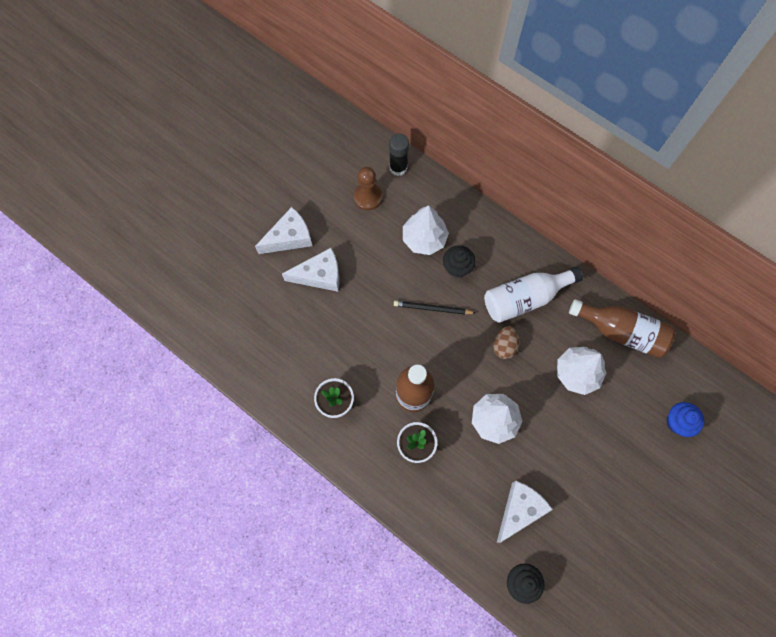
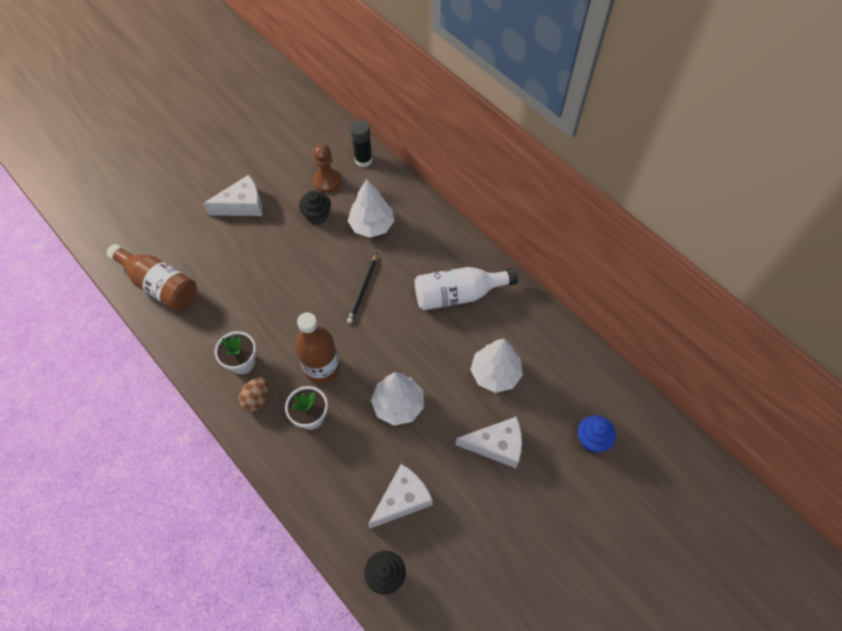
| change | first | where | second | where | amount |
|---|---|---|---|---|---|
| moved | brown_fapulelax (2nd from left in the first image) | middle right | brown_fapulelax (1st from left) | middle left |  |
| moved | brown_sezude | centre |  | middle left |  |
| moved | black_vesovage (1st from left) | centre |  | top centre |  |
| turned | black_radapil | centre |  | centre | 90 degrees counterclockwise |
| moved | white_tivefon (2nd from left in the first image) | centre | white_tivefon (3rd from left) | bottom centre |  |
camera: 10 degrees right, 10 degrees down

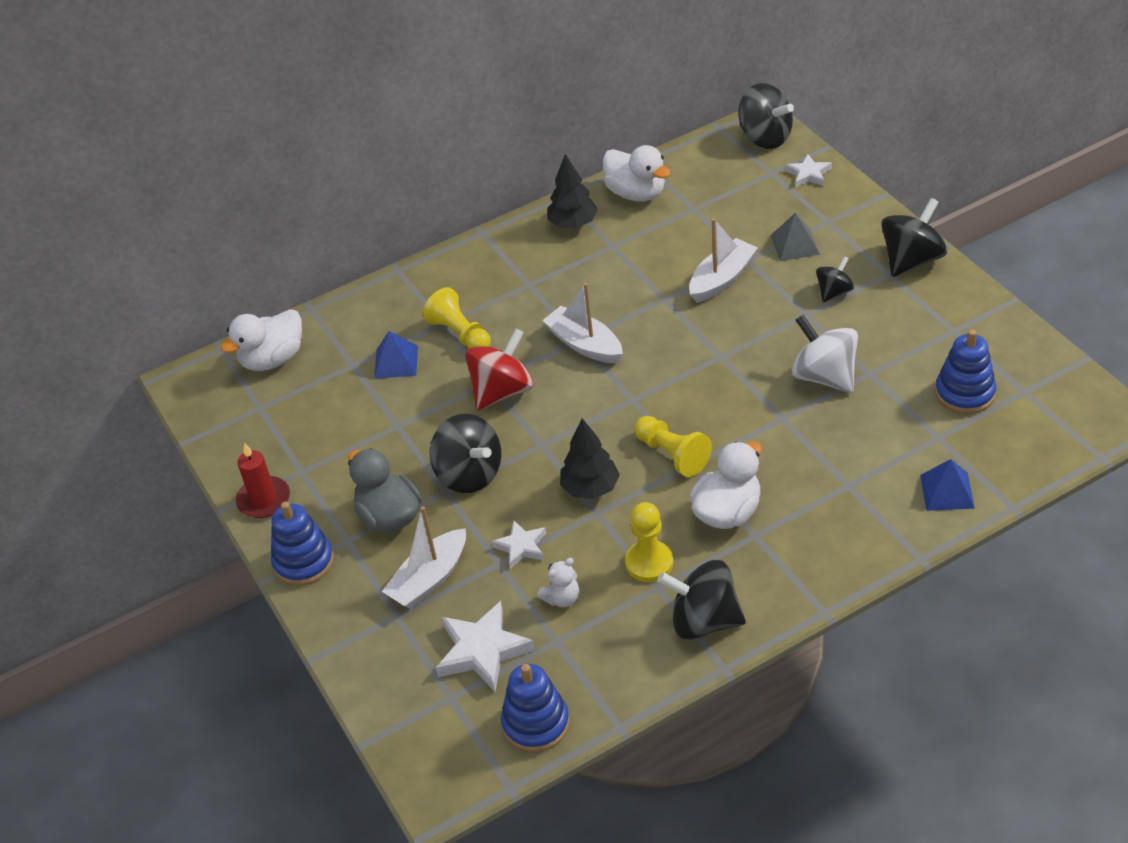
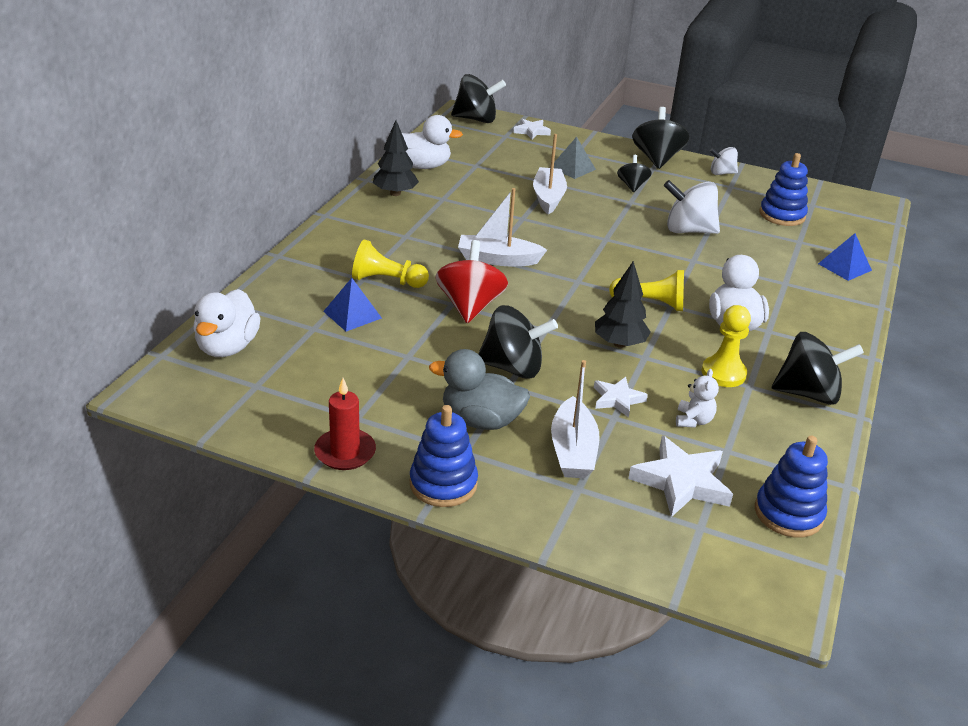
| change | first | where | second | where | amount |
|---|---|---|---|---|---|
| added |  |  | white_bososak (2nd from left) | top right |  |
| turned | black_bososak (2nd from left in the first image) | bottom centre | black_bososak (5th from left) | middle right | 150 degrees counterclockwise |
camera: 45 degrees left, 10 degrees down

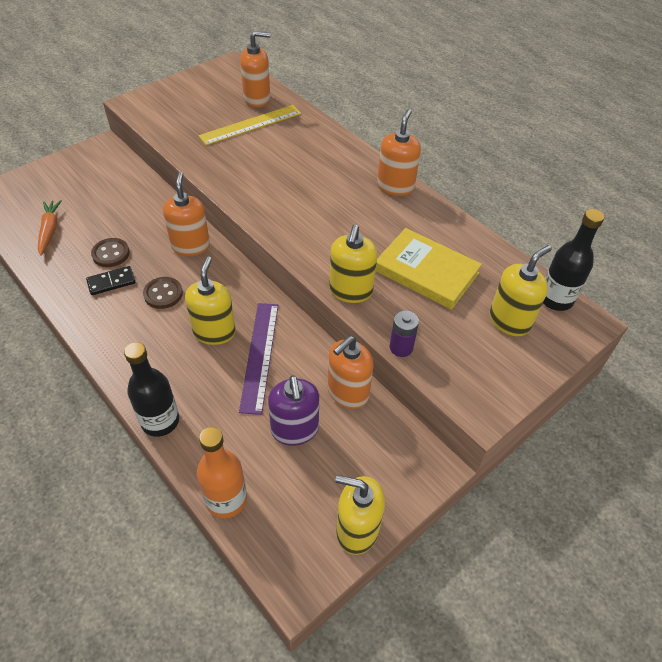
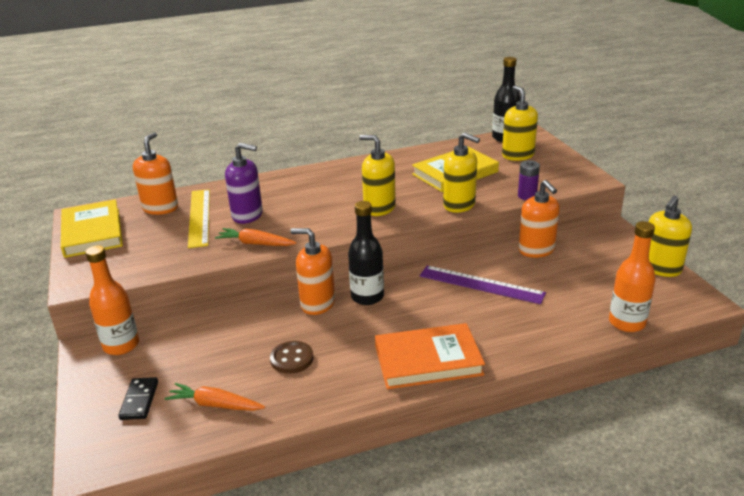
| change | first | where | second | where | amount |
|---|---|---|---|---|---|
| added |  |  | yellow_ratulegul (1st from left) | middle left |  |
| added |  |  | orange_fapulelax (1st from left) | middle left |  |
| moved | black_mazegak | middle left |  | bottom left |  |
| added |  |  | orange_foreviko (2nd from left) | centre |  |
| moved | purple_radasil | centre |  | middle left |  |
| moved | black_fapulelax (1st from left) | middle left |  | centre |  |
| moved | yellow_radasil (1st from left) | middle left |  | centre |  |
| added |  |  | orange_ratulegul | bottom centre |  |
| removed | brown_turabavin (2nd from left) | middle left |  |  |  |
| removed | orange_radasil (4th from left) | top centre |  |  |  |
camera: 65 degrees left, 20 degrees down

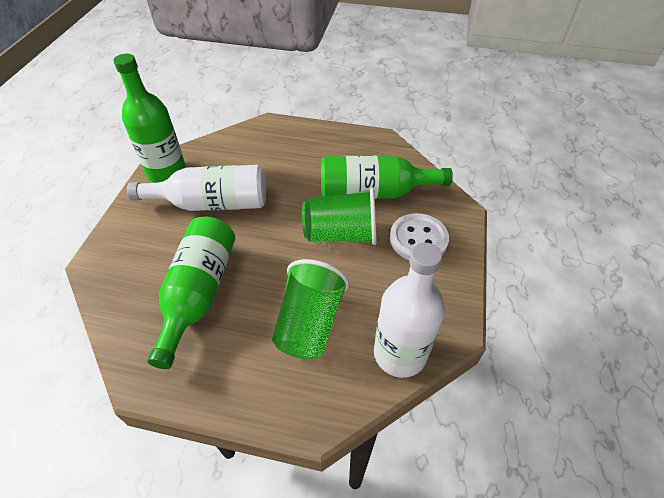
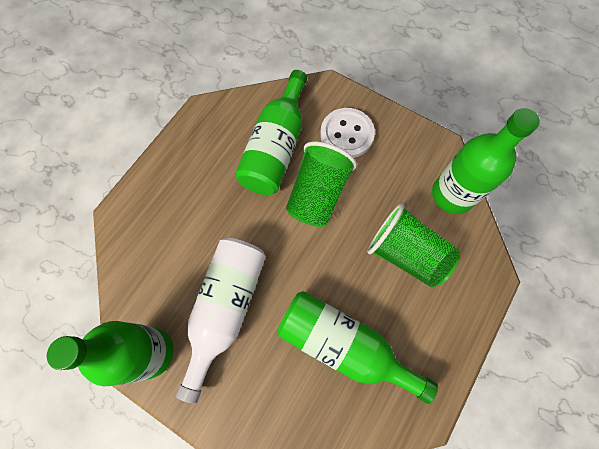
| change | first | where | second | where | amount |
|---|---|---|---|---|---|
| recoloured | white_fapulelax (2nd from left) | centre | green_fapulelax (4th from left) | middle right |  |
camera: 70 degrees left, 20 degrees up

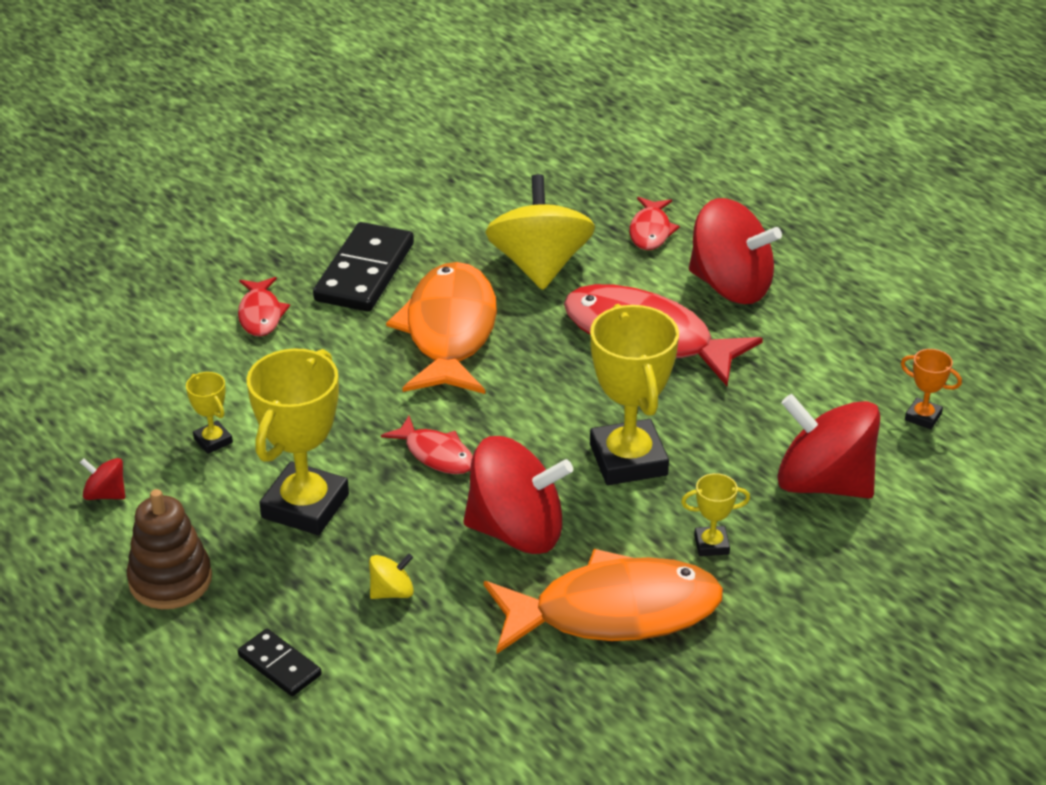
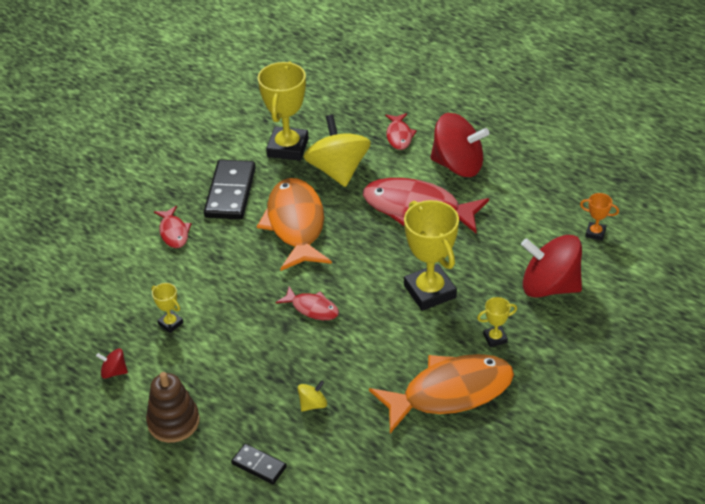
| change | first | where | second | where | amount |
|---|---|---|---|---|---|
| moved | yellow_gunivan (2nd from left) | middle left |  | top centre |  |
| removed | red_bososak (2nd from left) | centre |  |  |  |
camera: 10 degrees left, 5 degrees up

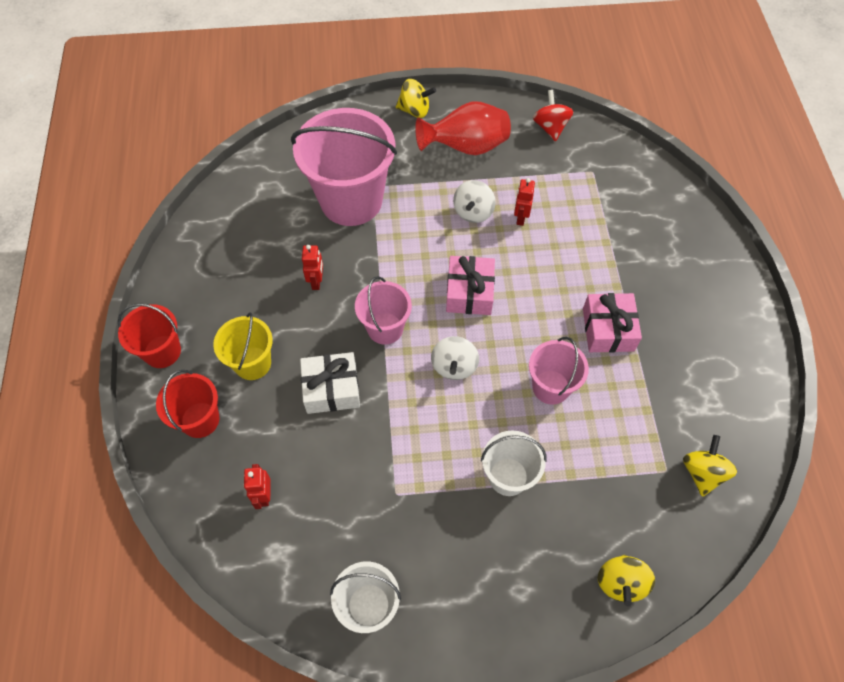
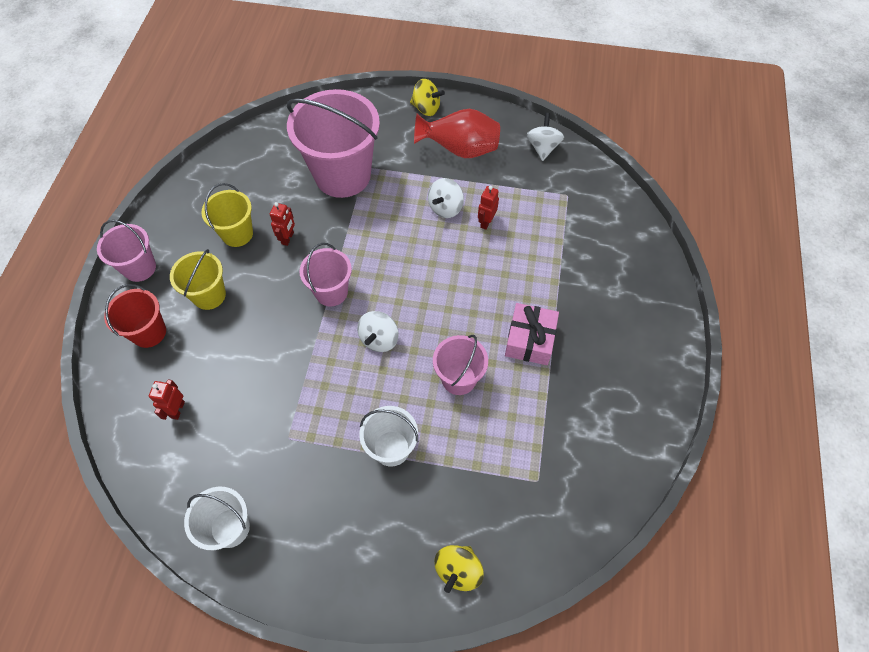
| change | first | where | second | where | amount |
|---|---|---|---|---|---|
| recoloured | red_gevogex (1st from left) | middle left | pink_gevogex (1st from left) | middle left |  |
| added |  |  | yellow_gevogex (2nd from left) | top left |  |
| recoloured | red_bososak | top centre | white_bososak (3rd from left) | top centre |  |
| removed | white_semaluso | centre |  |  |  |
| removed | pink_semaluso (1st from left) | centre |  |  |  |
| removed | yellow_bososak (3rd from left) | bottom right |  |  |  |
camera: 15 degrees right, 0 degrees up

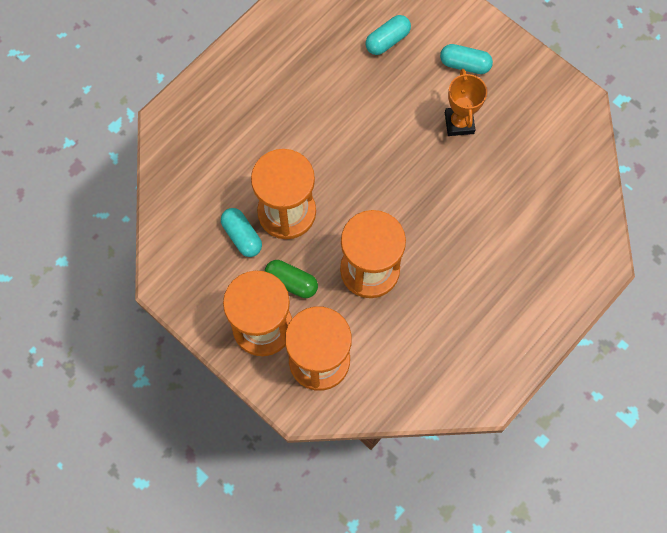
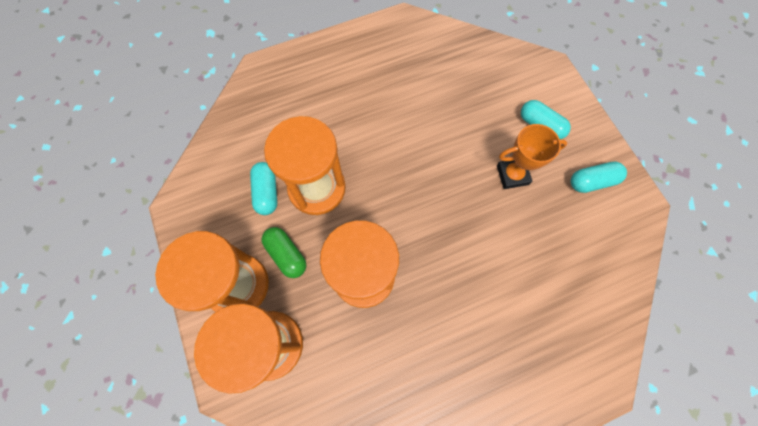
| change | first | where | second | where | amount |
|---|---|---|---|---|---|
| turned | orange_gunivan | top right |  | middle right | 60 degrees clockwise |
| moved | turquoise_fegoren (2nd from left in the first image) | top centre | turquoise_fegoren (3rd from left) | middle right |  |
camera: 25 degrees right, 0 degrees up

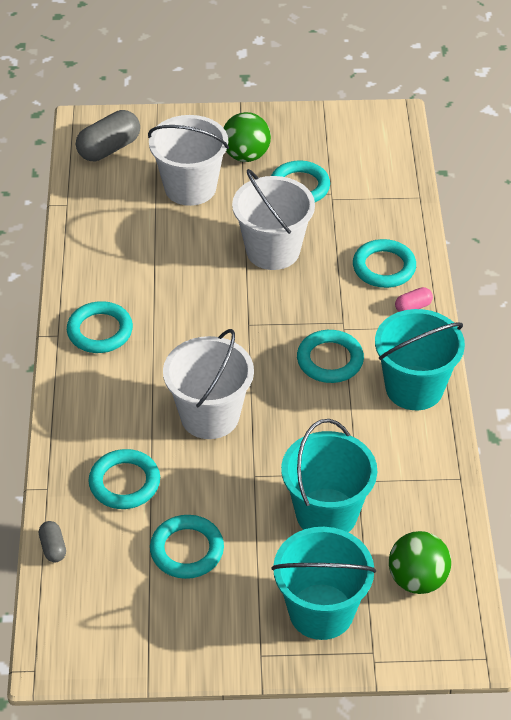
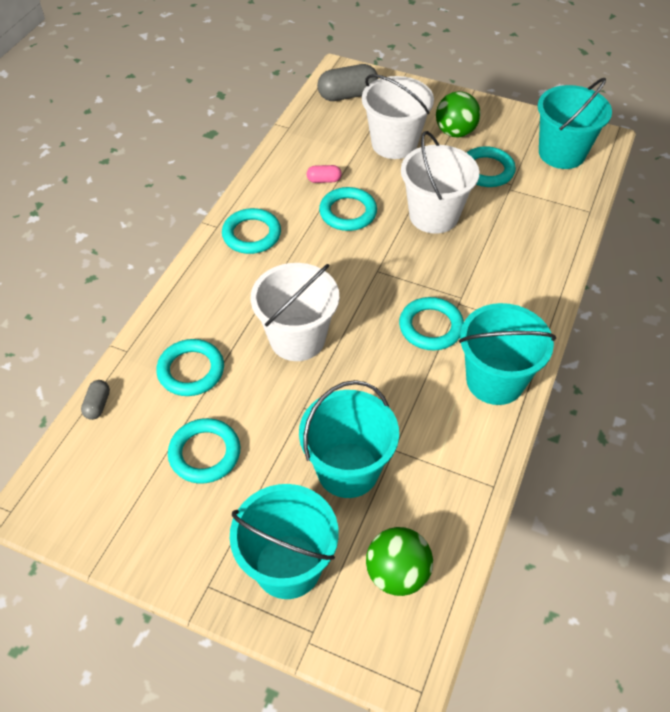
| change | first | where | second | where | amount |
|---|---|---|---|---|---|
| moved | pink_fegoren | middle right |  | top centre |  |
| moved | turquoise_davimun (6th from left in the first image) | middle right | turquoise_davimun (4th from left) | top centre |  |
| added |  |  | turquoise_gevogex (4th from left) | top right |  |
camera: 25 degrees right, 5 degrees up

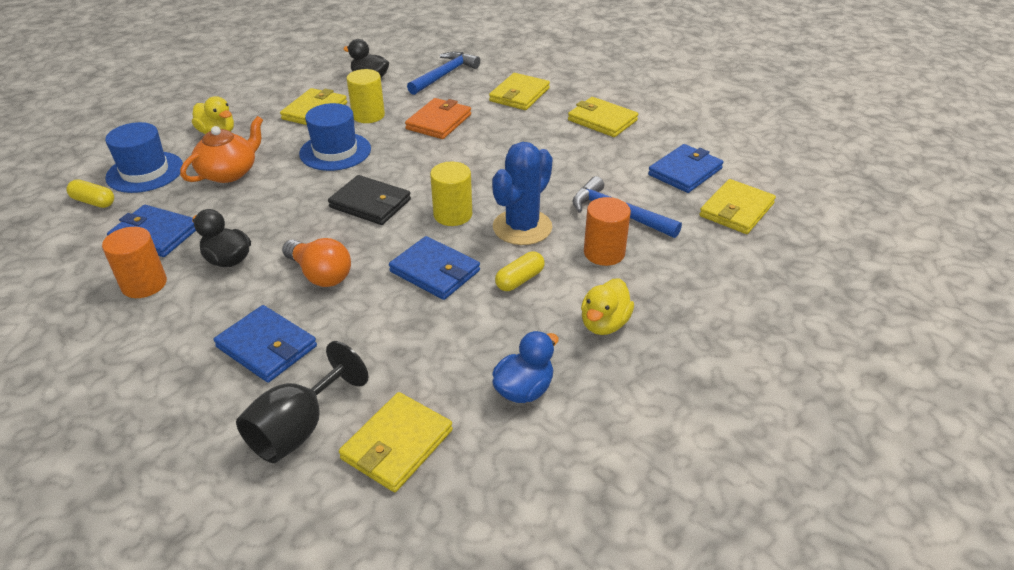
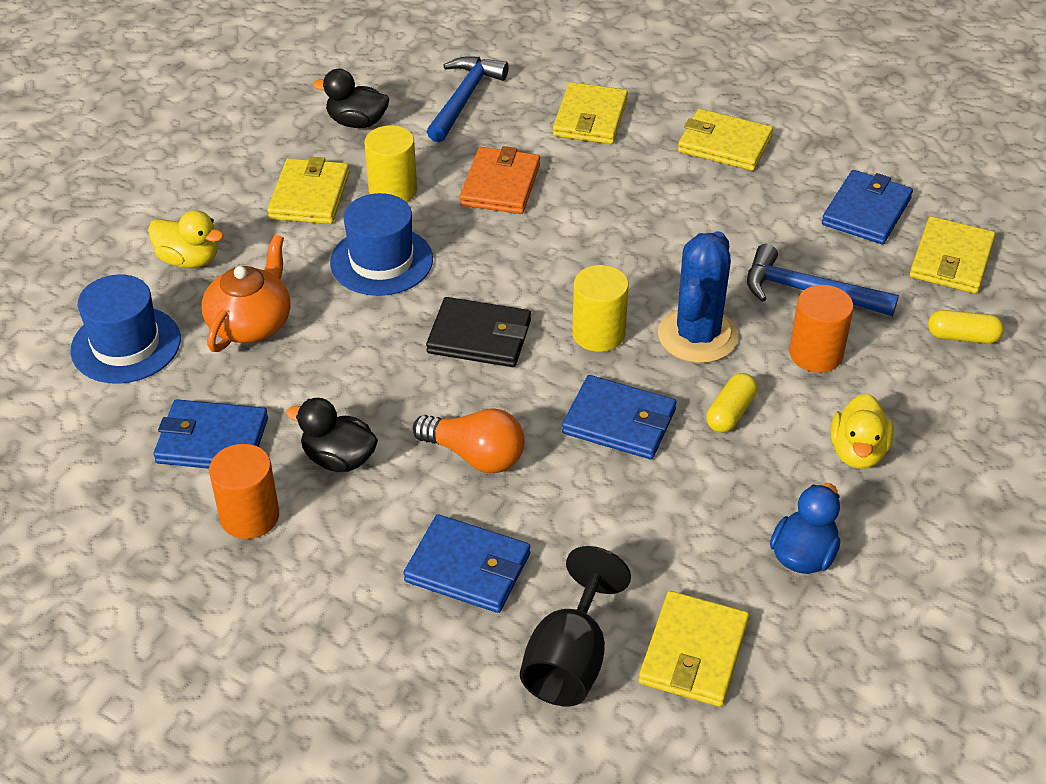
| change | first | where | second | where | amount |
|---|---|---|---|---|---|
| moved | yellow_fegoren (1st from left in the first image) | middle left | yellow_fegoren (2nd from left) | middle right |  |
camera: 15 degrees left, 5 degrees up

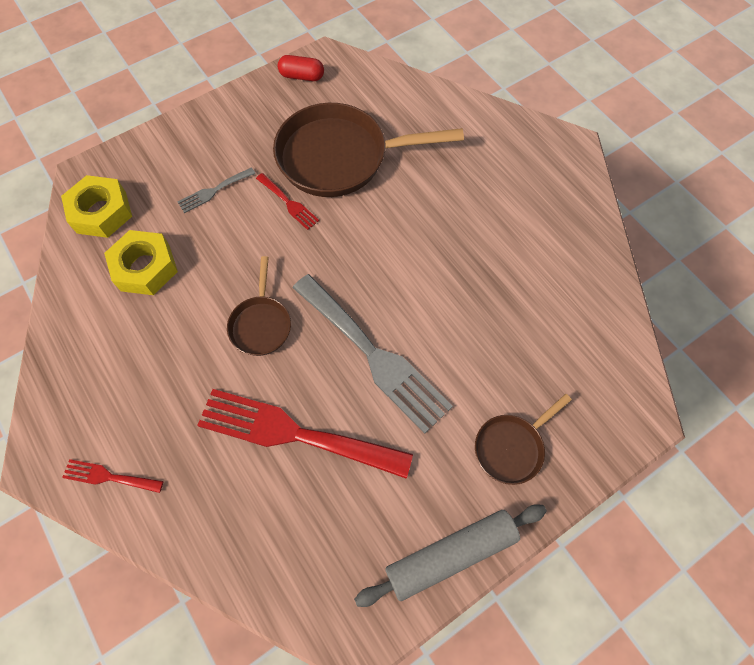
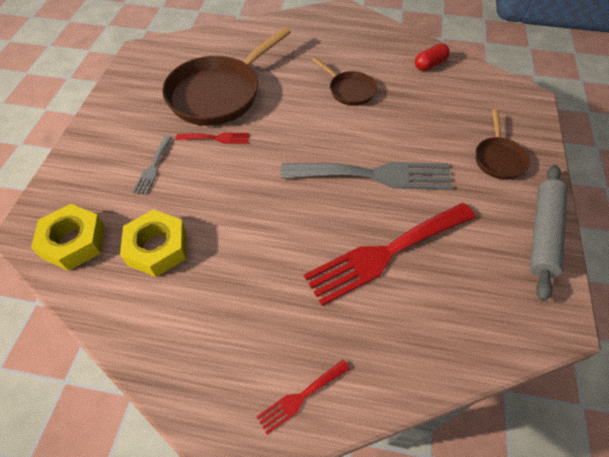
| change | first | where | second | where | amount |
|---|---|---|---|---|---|
| moved | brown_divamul (1st from left in the first image) | centre | brown_divamul (2nd from left) | top centre |  |
| moved | red_fegoren | top centre |  | top right |  |
camera: 45 degrees left, 10 degrees down

